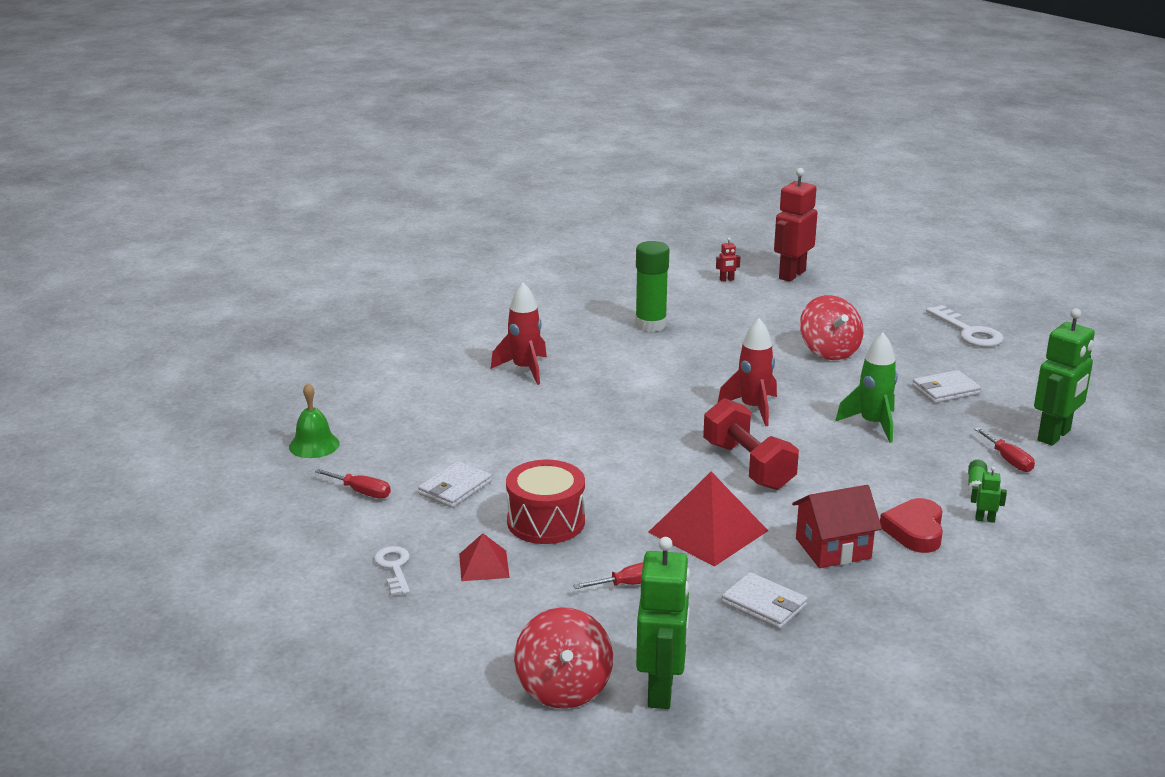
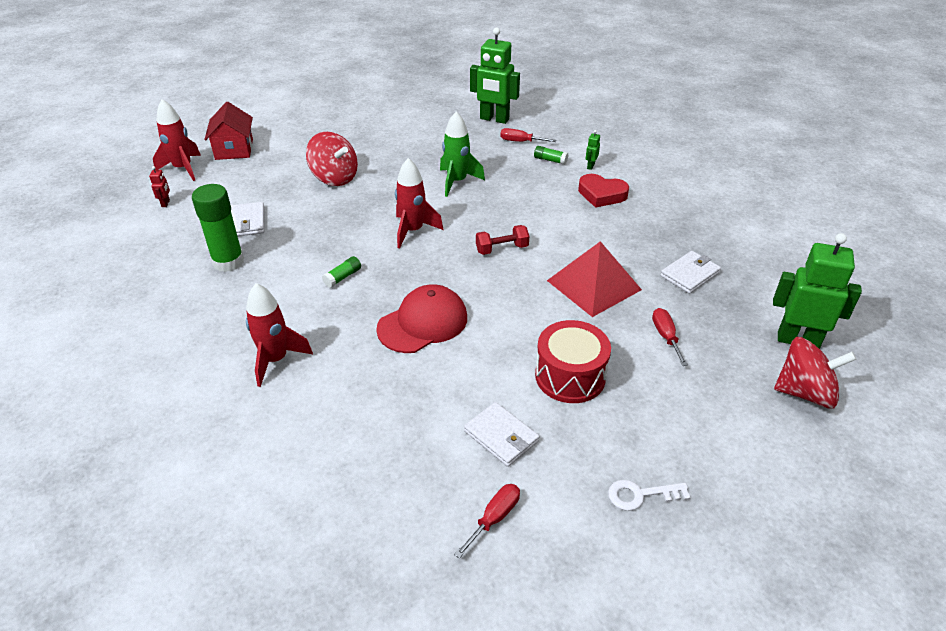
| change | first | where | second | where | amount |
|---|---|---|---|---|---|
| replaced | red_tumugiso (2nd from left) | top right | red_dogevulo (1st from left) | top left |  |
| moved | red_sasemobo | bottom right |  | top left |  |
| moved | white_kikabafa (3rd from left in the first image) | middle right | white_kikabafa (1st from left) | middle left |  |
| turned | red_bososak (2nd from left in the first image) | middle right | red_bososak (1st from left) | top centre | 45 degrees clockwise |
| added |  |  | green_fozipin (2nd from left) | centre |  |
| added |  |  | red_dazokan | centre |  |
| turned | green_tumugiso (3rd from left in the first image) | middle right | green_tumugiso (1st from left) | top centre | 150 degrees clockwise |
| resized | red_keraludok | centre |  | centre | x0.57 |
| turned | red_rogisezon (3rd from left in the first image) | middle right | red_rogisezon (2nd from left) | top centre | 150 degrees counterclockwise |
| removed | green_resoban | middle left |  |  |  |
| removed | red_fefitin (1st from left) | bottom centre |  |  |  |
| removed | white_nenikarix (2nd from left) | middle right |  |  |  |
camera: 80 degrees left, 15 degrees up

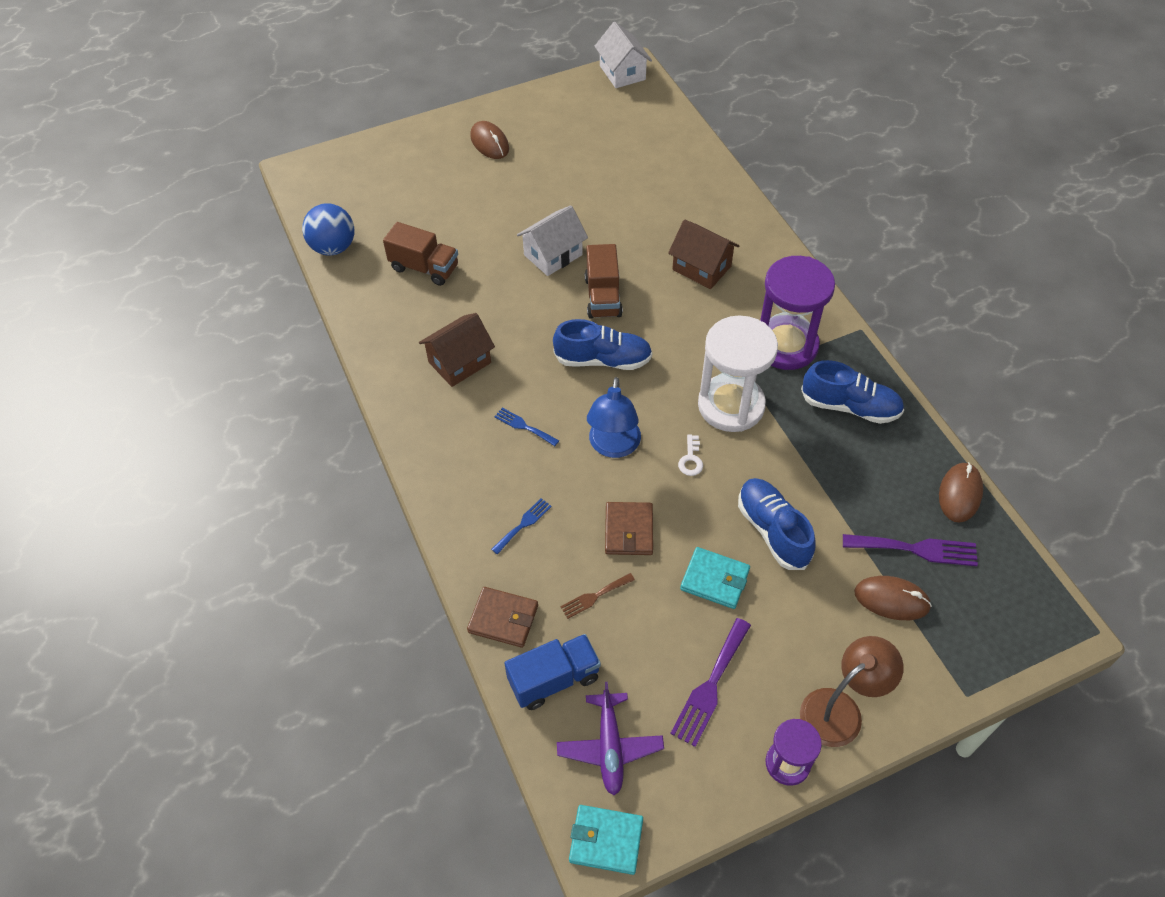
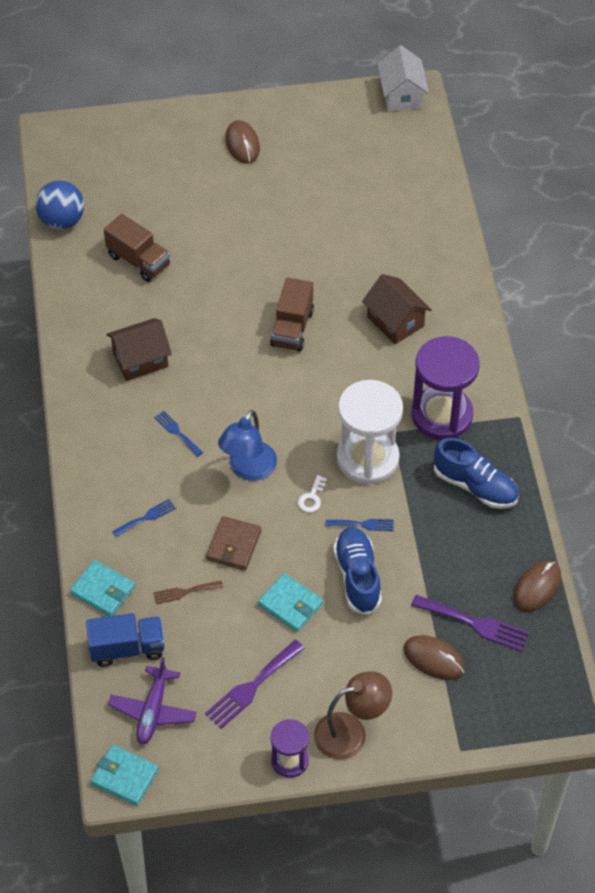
| change | first | where | second | where | amount |
|---|---|---|---|---|---|
| recoloured | brown_kikabafa (1st from left) | bottom centre | turquoise_kikabafa (1st from left) | middle left |  |
| added |  |  | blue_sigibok (3rd from left) | centre |  |
| removed | white_sasemobo (1st from left) | top centre |  |  |  |
| removed | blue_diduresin (1st from left) | centre |  |  |  |
camera: 15 degrees right, 0 degrees up

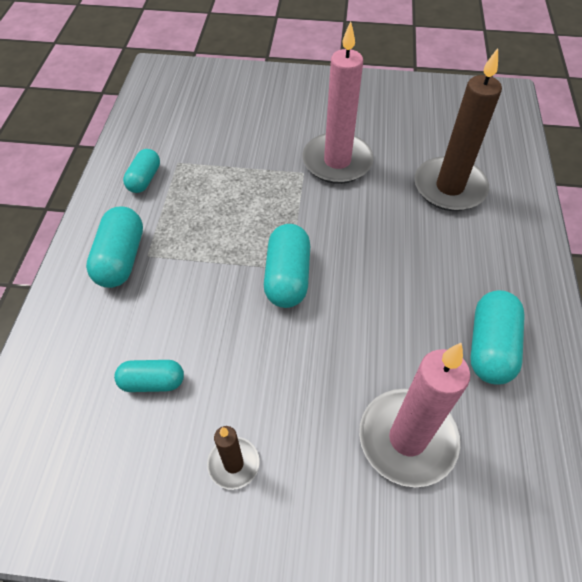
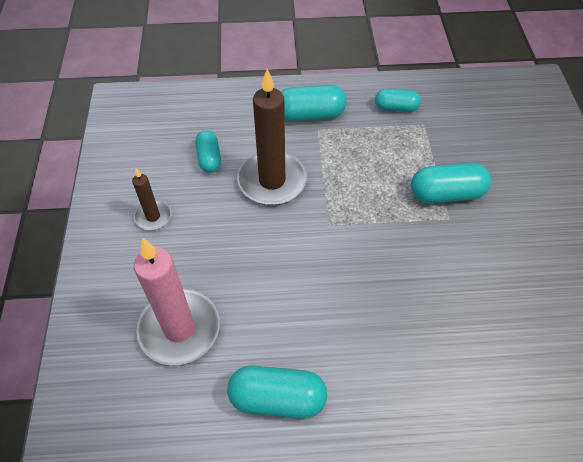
| change | first | where | second | where | amount |
|---|---|---|---|---|---|
| moved | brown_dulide (2nd from left) | top right |  | top centre |  |
| moved | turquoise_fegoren (4th from left in the first image) | centre | turquoise_fegoren (5th from left) | middle right |  |
| removed | pink_dulide (1st from left) | top centre |  |  |  |
camera: 80 degrees right, 0 degrees up

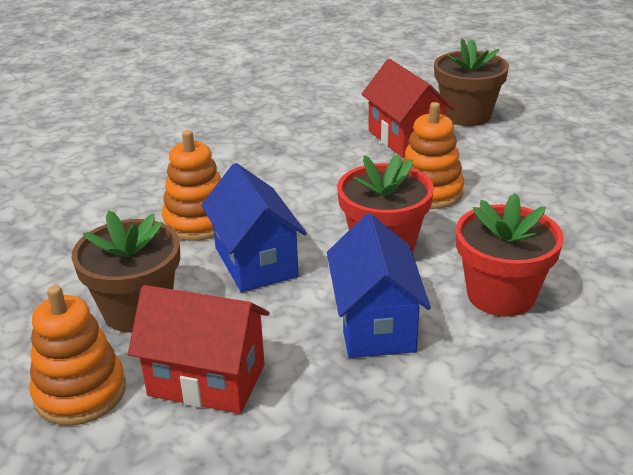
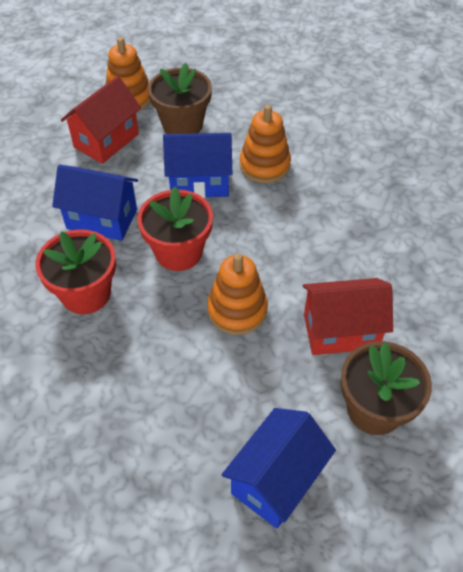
| change | first | where | second | where | amount |
|---|---|---|---|---|---|
| added |  |  | blue_sasemobo (3rd from left) | bottom centre |  |
camera: 110 degrees right, 20 degrees up

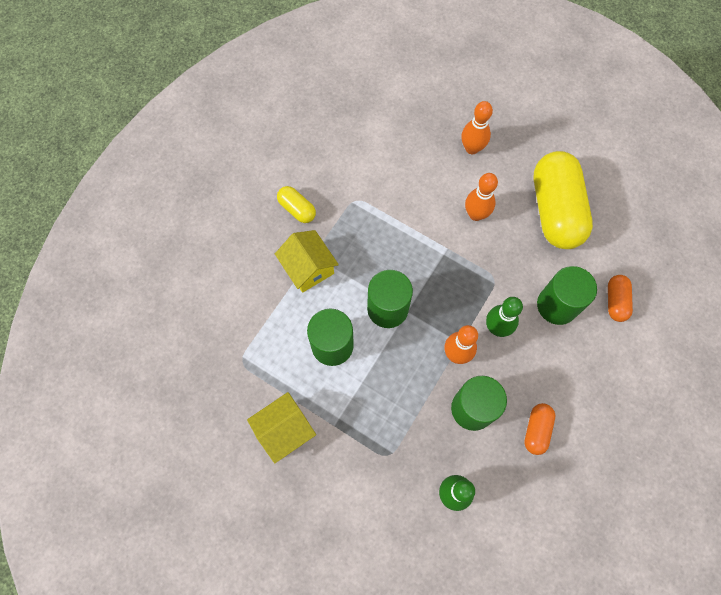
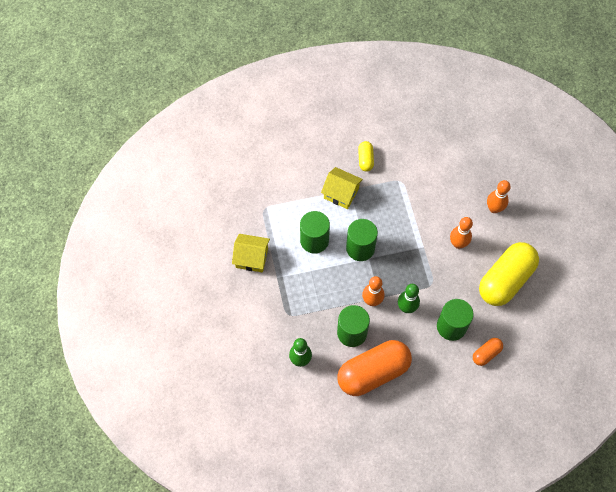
| change | first | where | second | where | amount |
|---|---|---|---|---|---|
| turned | yellow_sasemobo (2nd from left) | centre |  | centre | 75 degrees counterclockwise |
| resized | orange_fegoren (1st from left) | bottom right |  | bottom centre | x2.19 |
camera: 45 degrees right, 5 degrees down

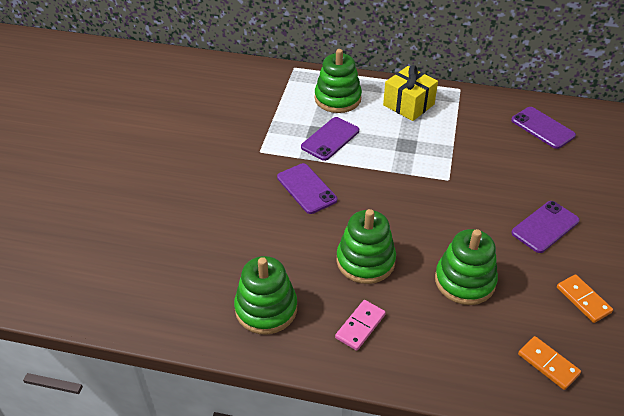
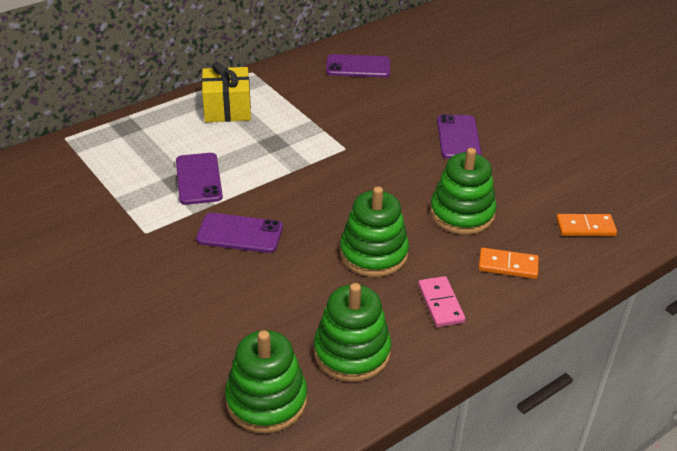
| change | first | where | second | where | amount |
|---|---|---|---|---|---|
| moved | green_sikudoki (2nd from left in the first image) | top centre | green_sikudoki (1st from left) | bottom centre |  |
| moved | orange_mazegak (2nd from left in the first image) | bottom right | orange_mazegak (1st from left) | middle right |  |
camera: 50 degrees left, 5 degrees down

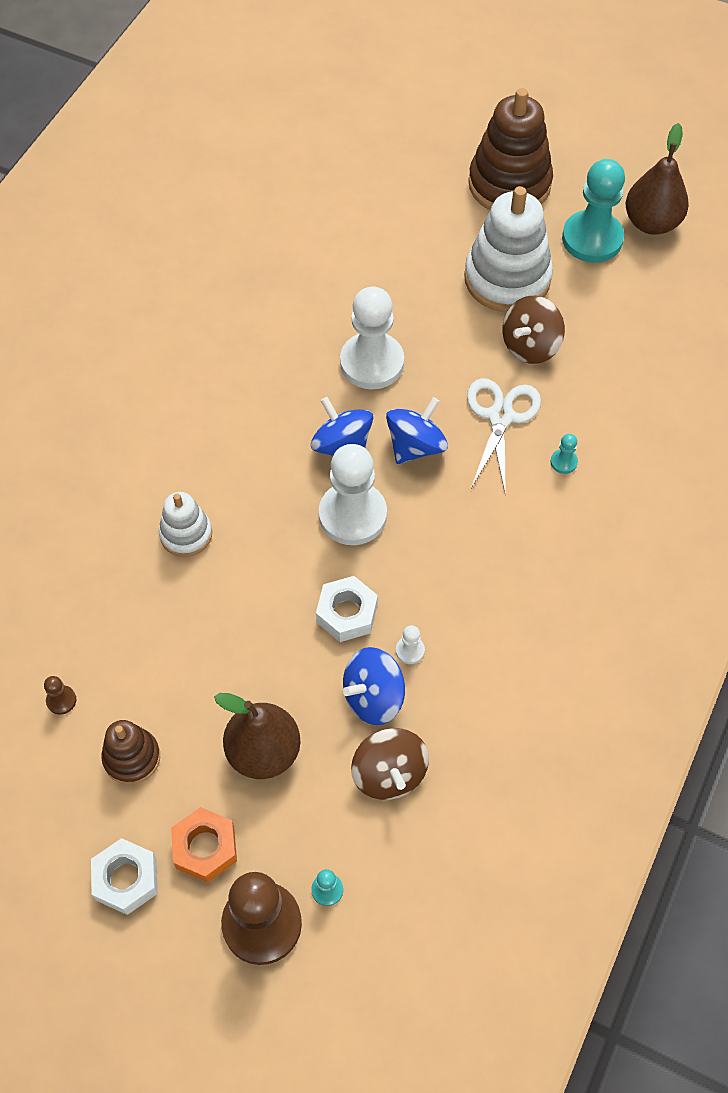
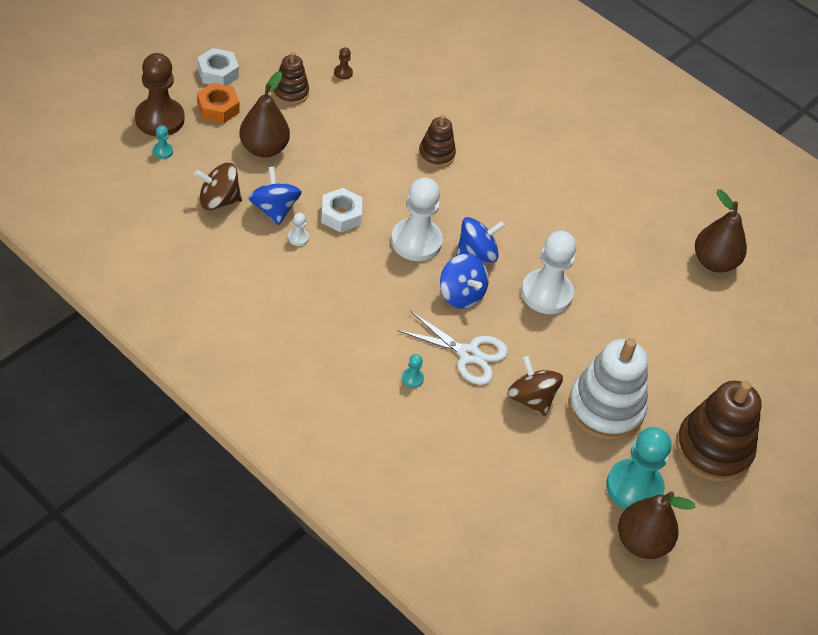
| change | first | where | second | where | amount |
|---|---|---|---|---|---|
| recoloured | white_sikudoki (1st from left) | middle left | brown_sikudoki (2nd from left) | top centre |  |
| added |  |  | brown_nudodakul (3rd from left) | middle right |  |
camera: 100 degrees right, 10 degrees down

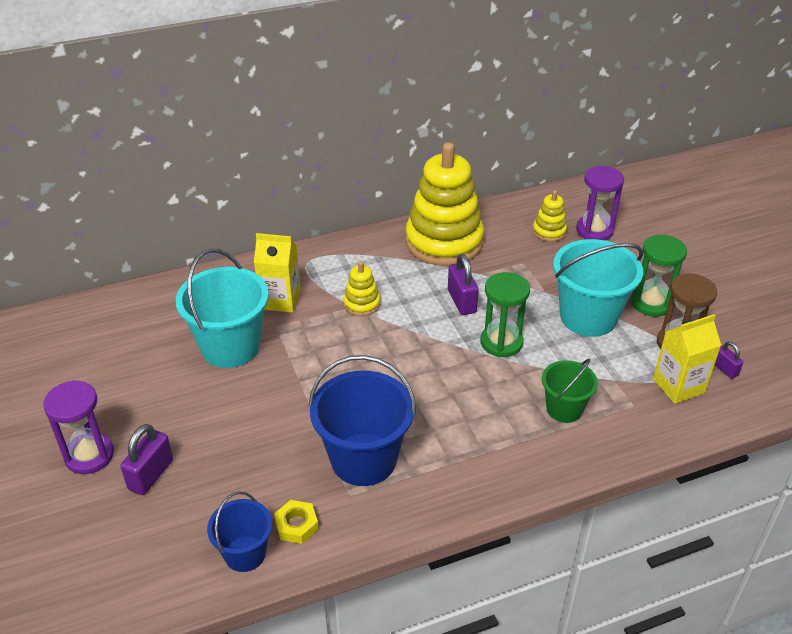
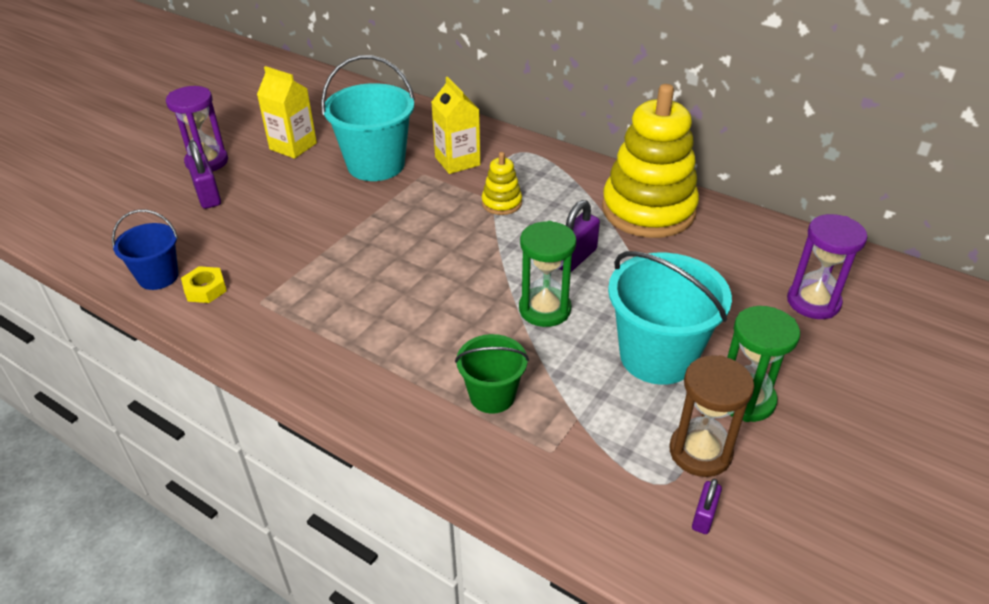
| change | first | where | second | where | amount |
|---|---|---|---|---|---|
| turned | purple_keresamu (1st from left) | bottom left |  | top left | 75 degrees clockwise |
| moved | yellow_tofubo (2nd from left in the first image) | middle right | yellow_tofubo (1st from left) | top left |  |
| removed | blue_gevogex (2nd from left) | centre |  |  |  |
| removed | yellow_sikudoki (3rd from left) | middle right |  |  |  |
camera: 55 degrees right, 0 degrees up

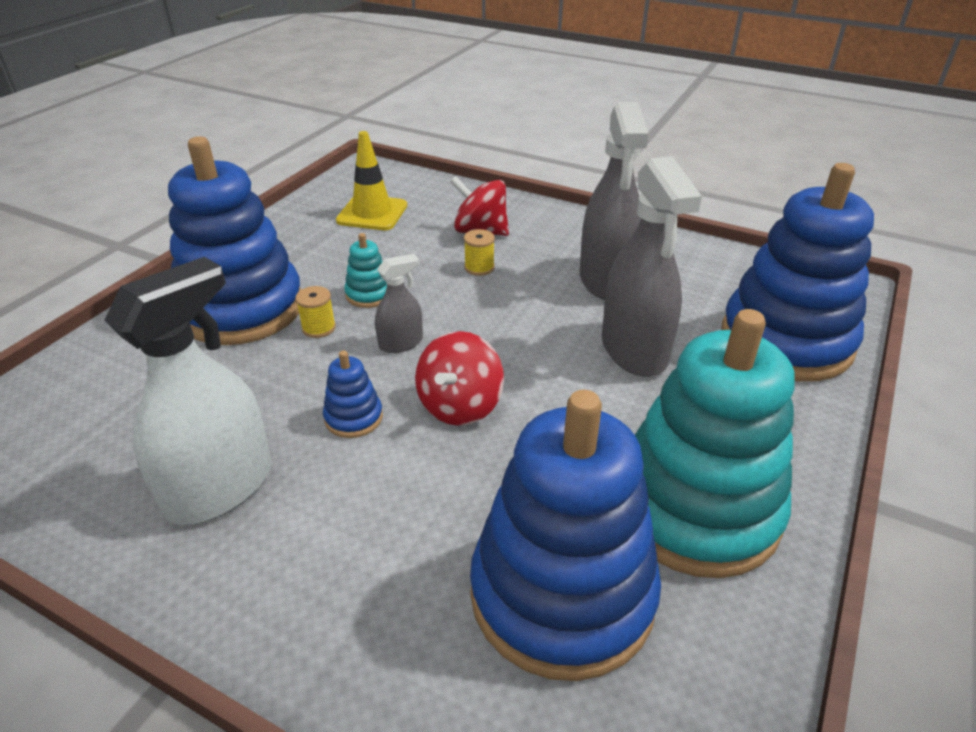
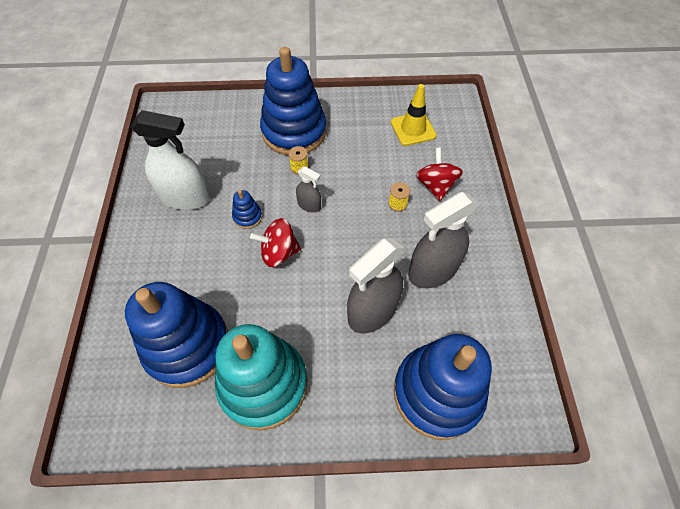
| change | first | where | second | where | amount |
|---|---|---|---|---|---|
| removed | turquoise_sikudoki (1st from left) | centre |  |  |  |
camera: 60 degrees right, 20 degrees up

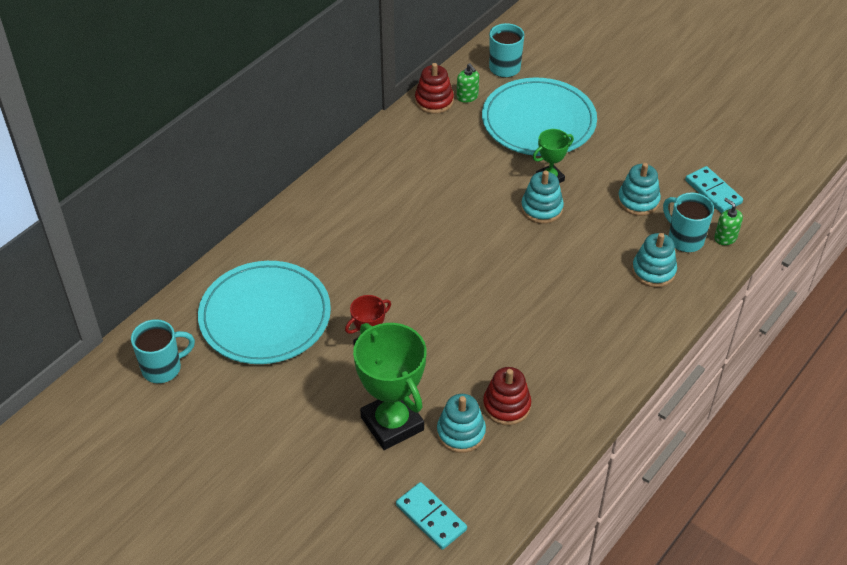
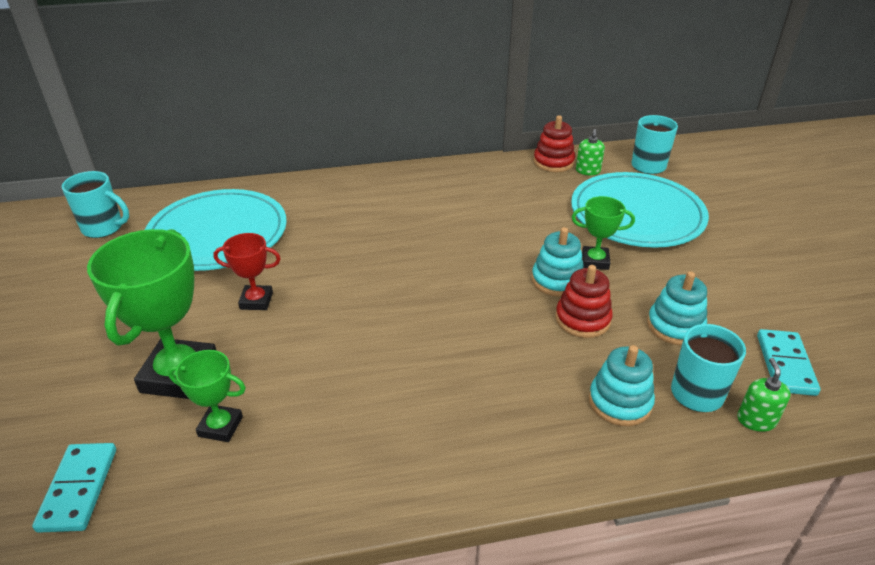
| change | first | where | second | where | amount |
|---|---|---|---|---|---|
| replaced | turquoise_sikudoki (1st from left) | bottom centre | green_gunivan (2nd from left) | bottom left |  |
| moved | red_sikudoki (2nd from left) | bottom centre |  | middle right |  |
camera: 40 degrees right, 10 degrees down

